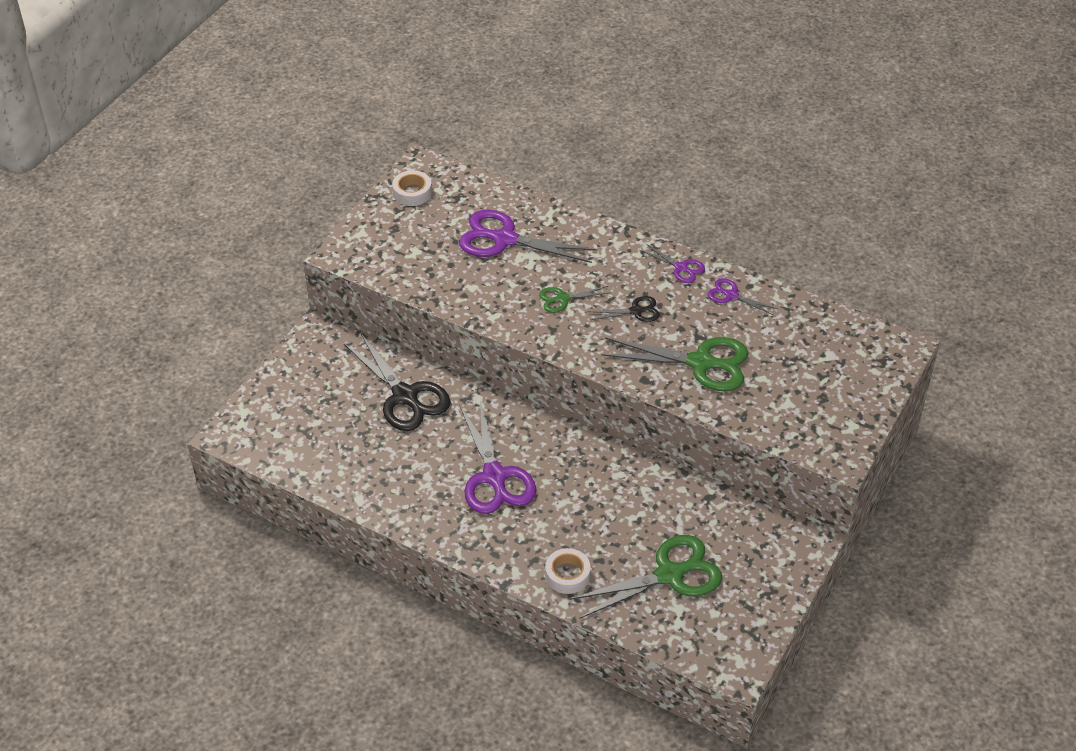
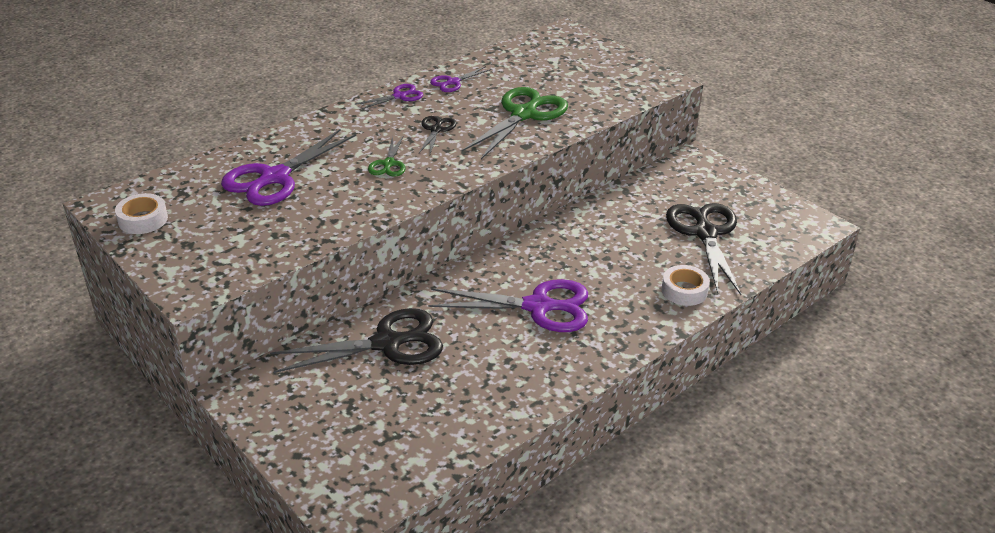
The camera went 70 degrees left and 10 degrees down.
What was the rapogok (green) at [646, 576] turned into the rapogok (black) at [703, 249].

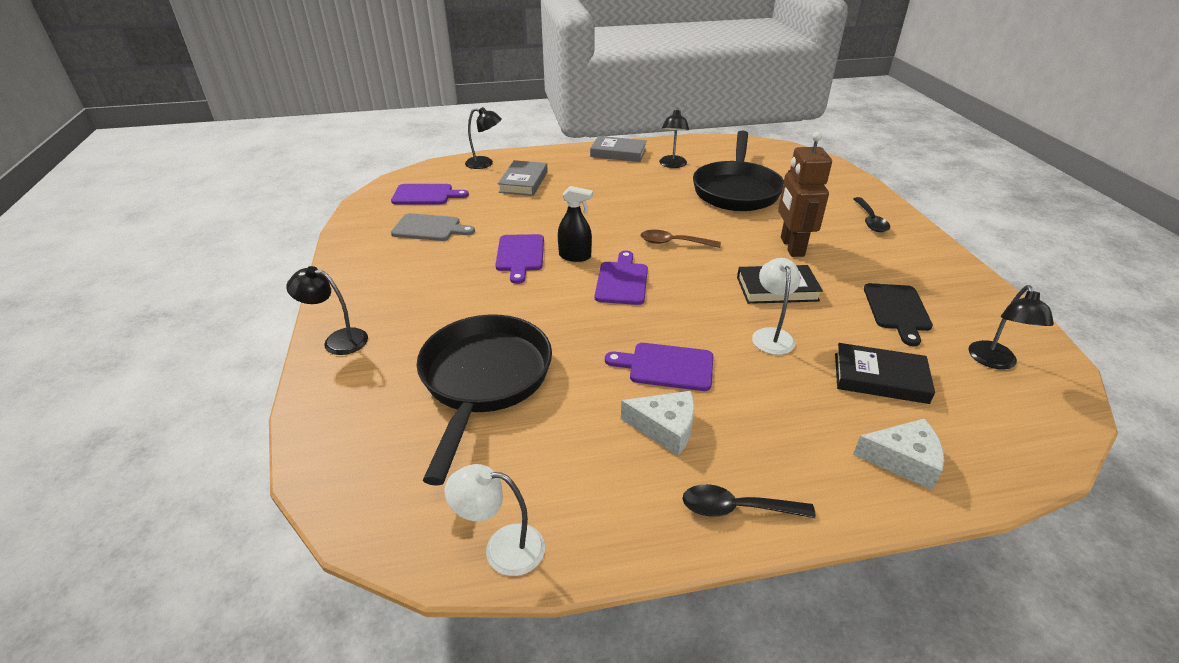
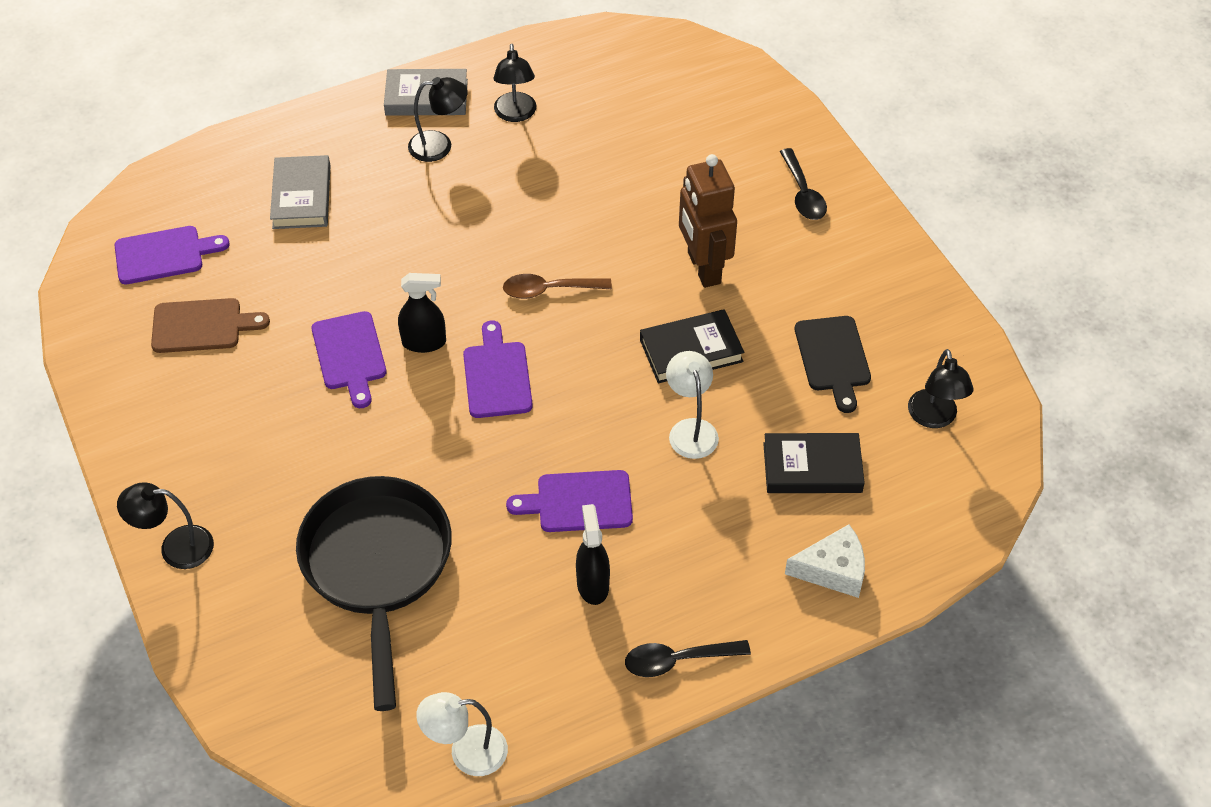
The camera went 15 degrees left and 15 degrees up.
The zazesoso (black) ended up elsewhere, having gone from [483, 138] to [438, 119].
The second view lost the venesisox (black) at [738, 171].
What was the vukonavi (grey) at [433, 227] turned into the vukonavi (brown) at [210, 325].
Where the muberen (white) stood at [657, 423], the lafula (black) came to stand at [593, 554].

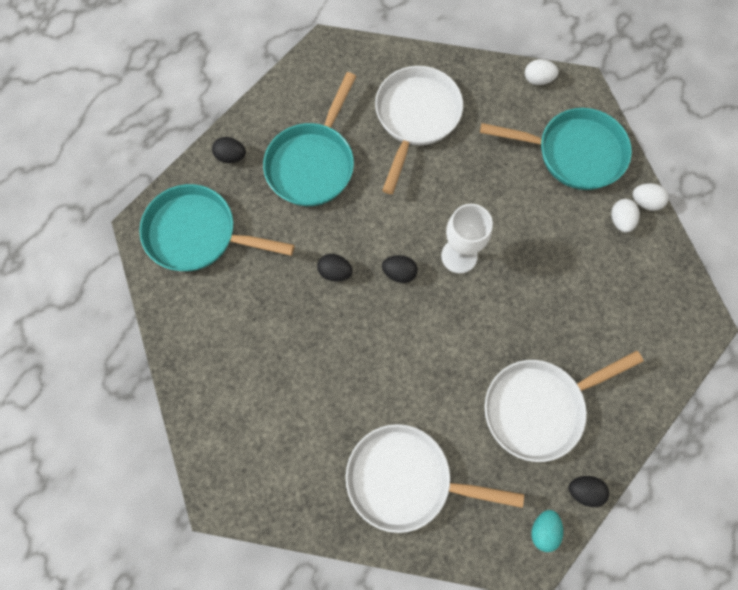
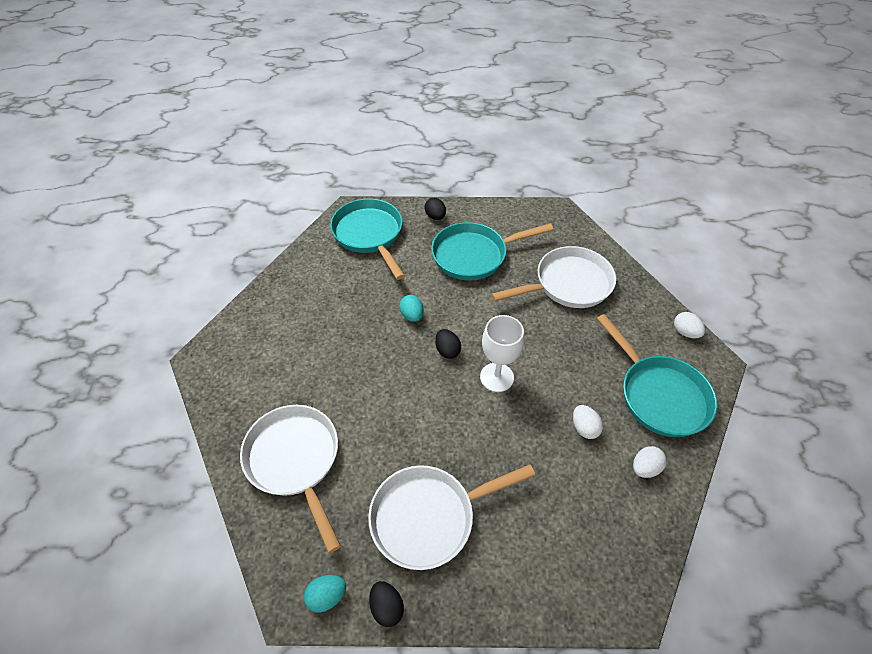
The camera went 50 degrees right and 20 degrees down.
The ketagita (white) ended up elsewhere, having gone from [651, 197] to [588, 422].
What was the ketagita (black) at [335, 268] turned into the ketagita (turquoise) at [411, 308].
The venesisox (white) at [564, 406] ended up facing another way, 45 degrees counterclockwise from before.

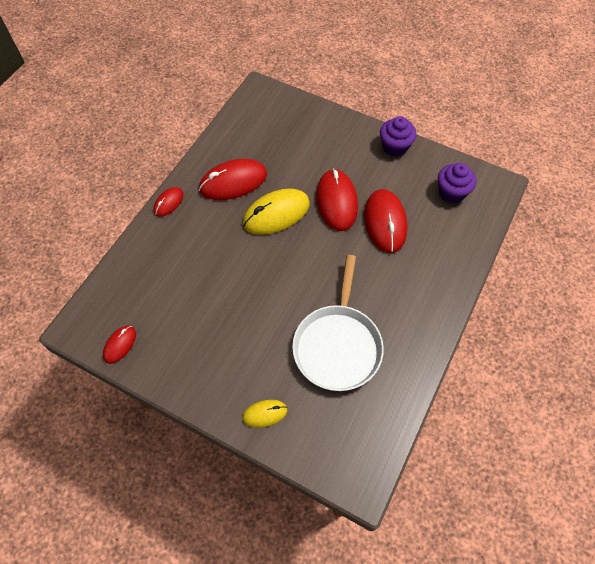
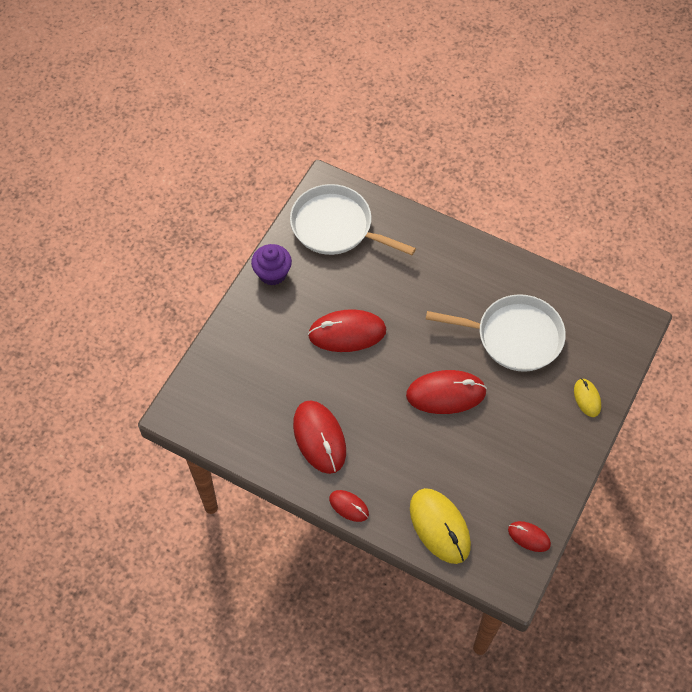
The camera went 90 degrees left and 0 degrees up.
Where the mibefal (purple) stood at [457, 183], the venesisox (white) came to stand at [353, 219].
The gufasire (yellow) ended up elsewhere, having gone from [276, 211] to [440, 526].
The gufasire (red) ended up elsewhere, having gone from [386, 221] to [446, 392].

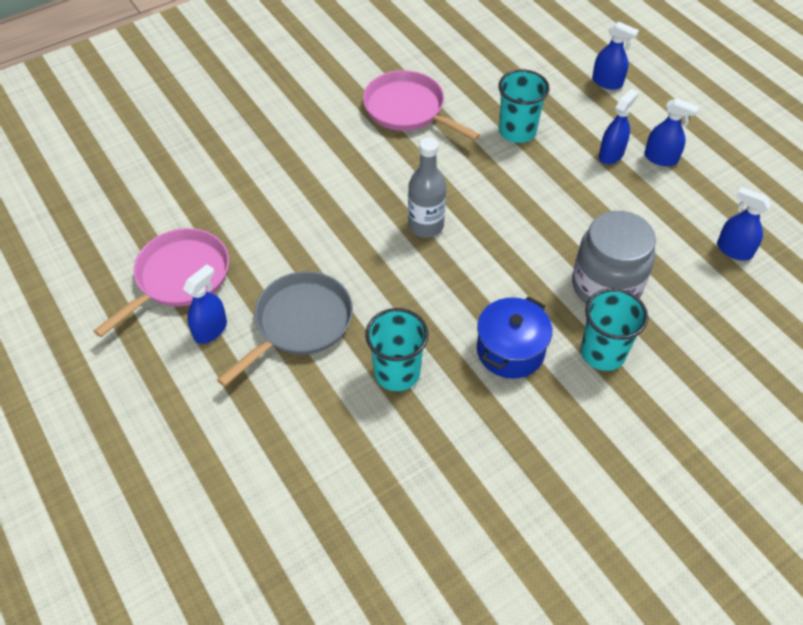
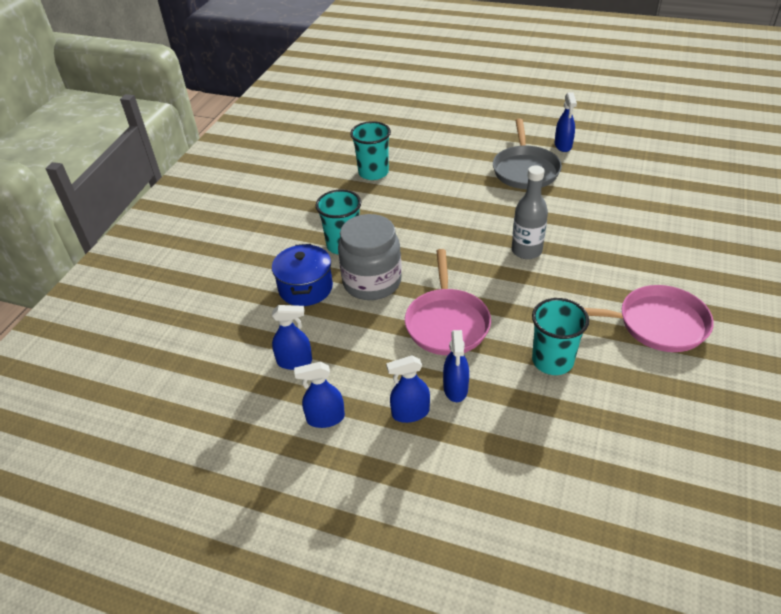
The camera went 145 degrees right and 10 degrees down.
The lafula (blue) ended up elsewhere, having gone from [615, 56] to [319, 395].
The venesisox (pink) ended up elsewhere, having gone from [161, 282] to [448, 302].
The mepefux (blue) ended up elsewhere, having gone from [515, 337] to [302, 275].
The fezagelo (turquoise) ended up elsewhere, having gone from [397, 349] to [370, 150].

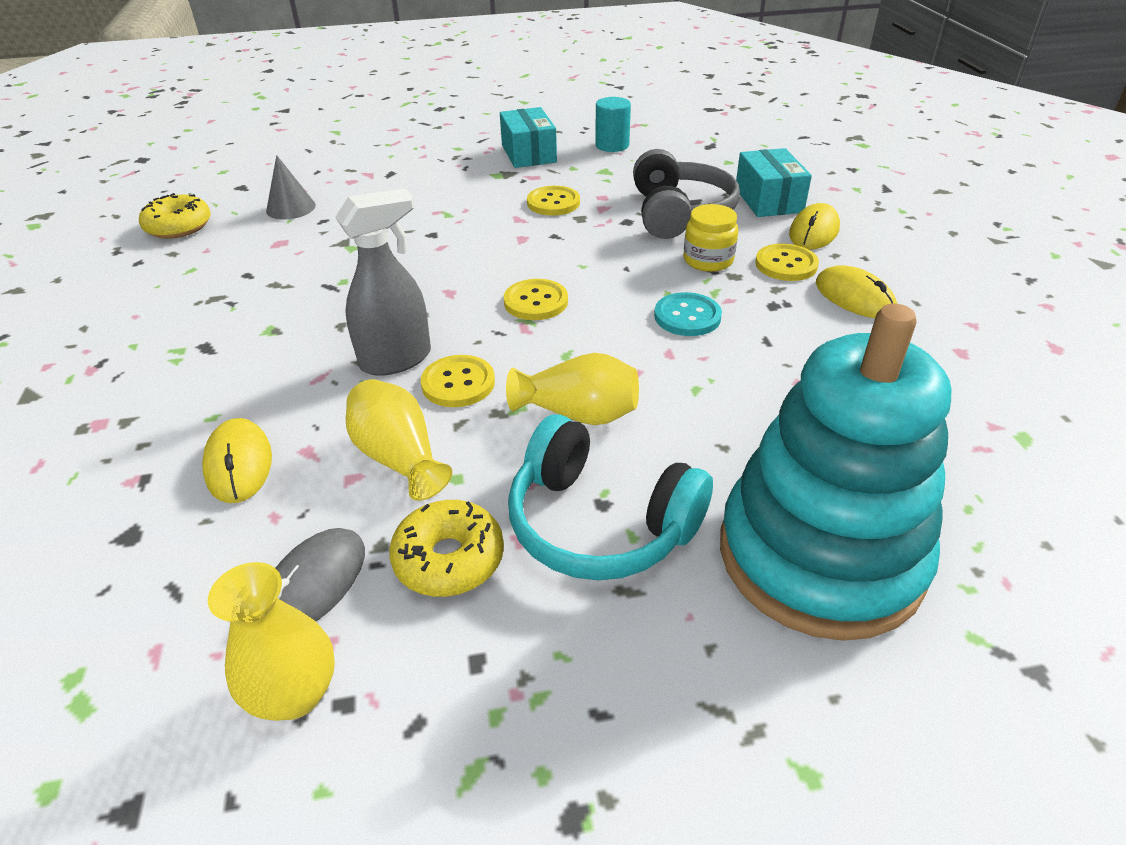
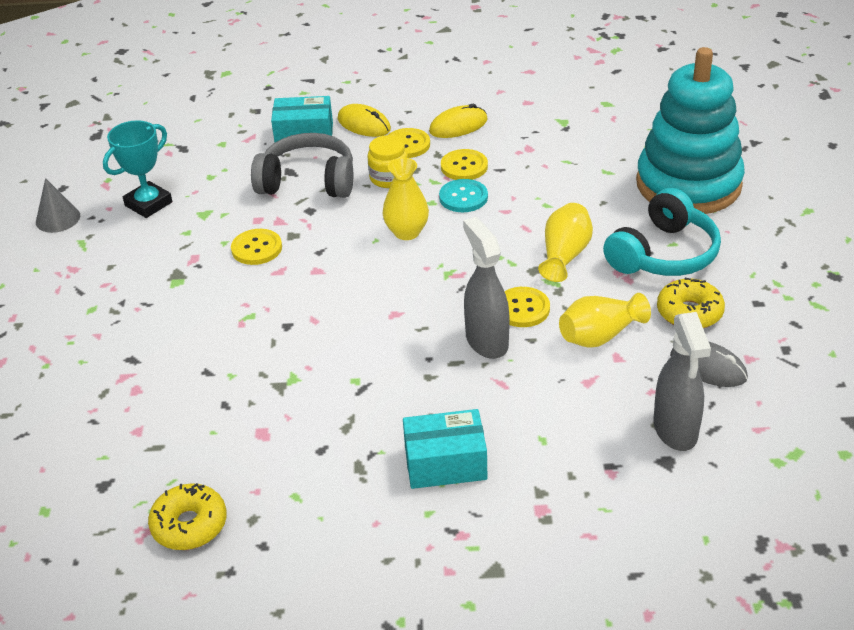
The camera went 80 degrees left and 0 degrees up.
Where the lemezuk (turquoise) stood at [613, 124], the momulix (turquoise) came to stand at [137, 169].
The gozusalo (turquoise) ended up elsewhere, having gone from [528, 137] to [445, 449].
The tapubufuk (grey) ended up elsewhere, having gone from [291, 187] to [58, 205].
The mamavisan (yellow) ended up elsewhere, having gone from [536, 299] to [464, 164].
The second view lost the gufasire (yellow) at [237, 460].
The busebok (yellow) ended up elsewhere, having gone from [271, 641] to [405, 199].
The second view gained the lafula (grey) at [682, 381].

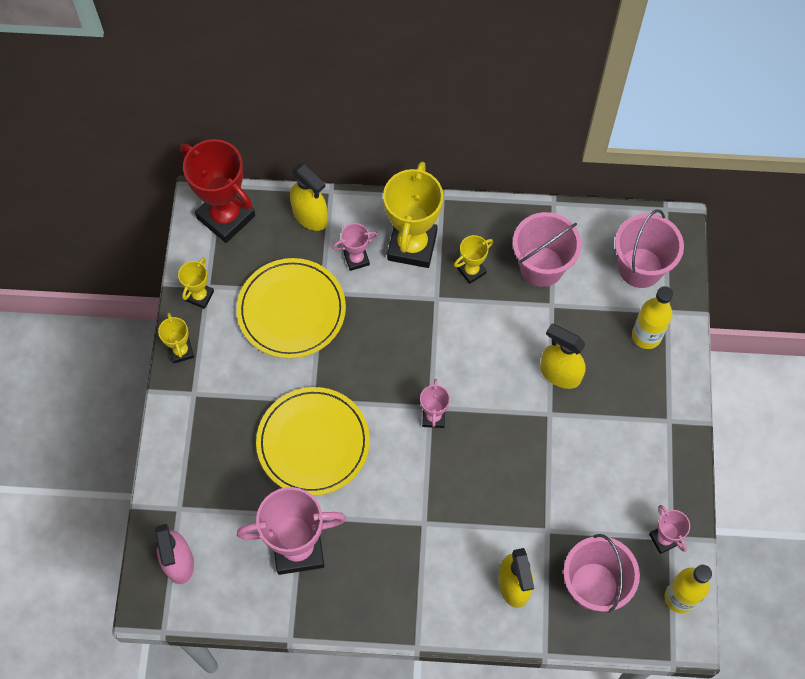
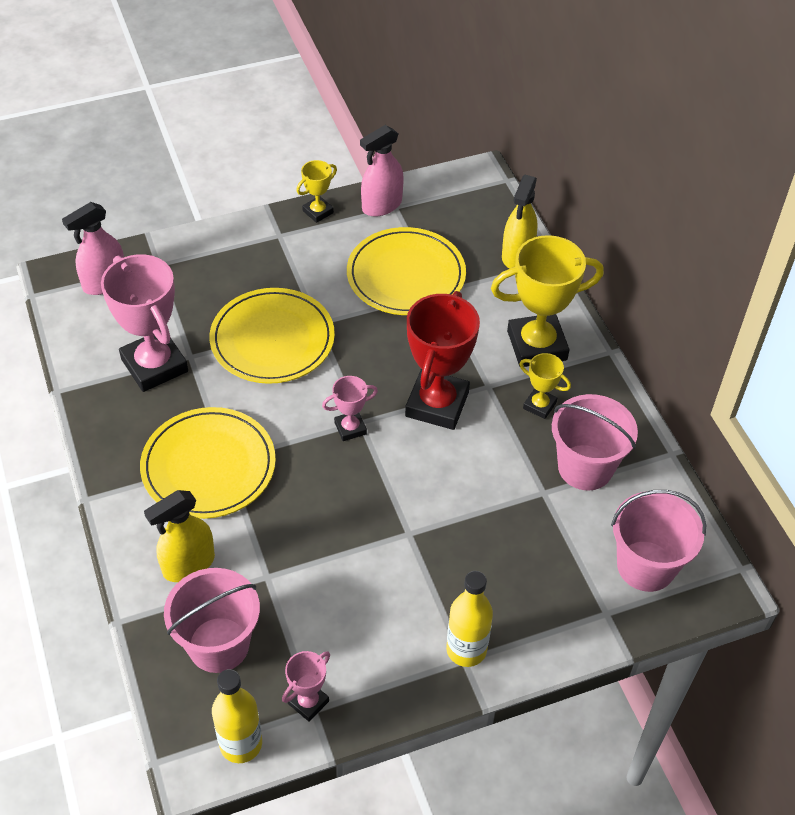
The camera went 65 degrees right and 15 degrees down.
The momulix (red) ended up elsewhere, having gone from [217, 191] to [442, 360].
The second view lost the momulix (pink) at [355, 247].
Where the momulix (yellow) stood at [196, 283], the lafula (pink) came to stand at [382, 171].
The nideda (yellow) ended up elsewhere, having gone from [652, 317] to [469, 619].
The second view lost the lafula (yellow) at [563, 356].
The second view gained the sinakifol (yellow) at [208, 463].

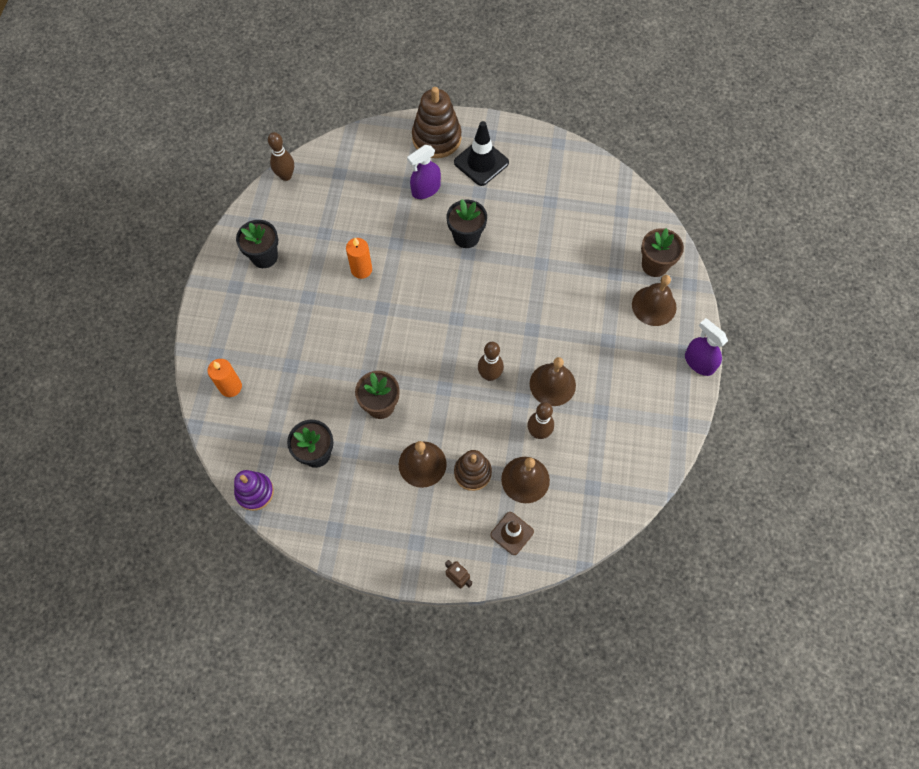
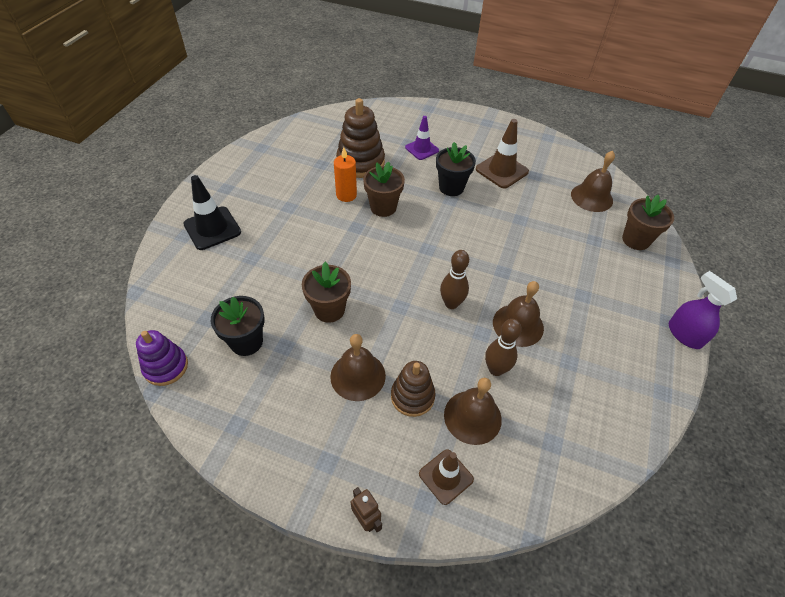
The camera went 10 degrees right and 15 degrees down.
The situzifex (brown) ended up elsewhere, having gone from [436, 122] to [360, 138].
The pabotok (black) ended up elsewhere, having gone from [481, 153] to [212, 212].
The second view lost the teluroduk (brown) at [281, 156].
Where the lafula (purple) stood at [424, 172], the pabotok (purple) came to stand at [422, 138].
The second view lost the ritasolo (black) at [257, 244].
The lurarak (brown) ended up elsewhere, having gone from [654, 300] to [593, 181].
The second view lost the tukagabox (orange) at [224, 378].
The second view gained the pabotok (brown) at [502, 153].
The second view gained the ritasolo (brown) at [384, 189].

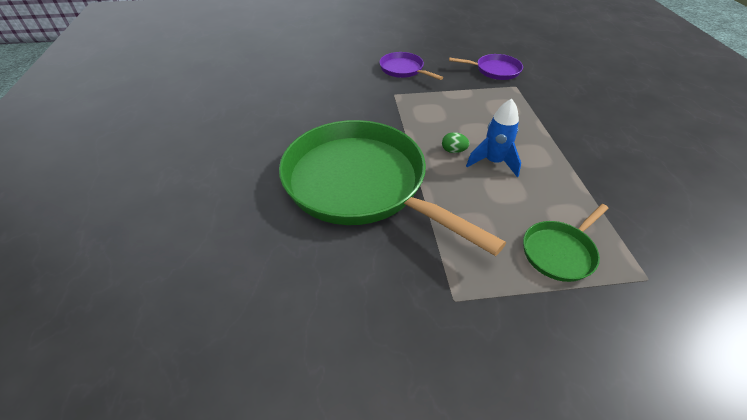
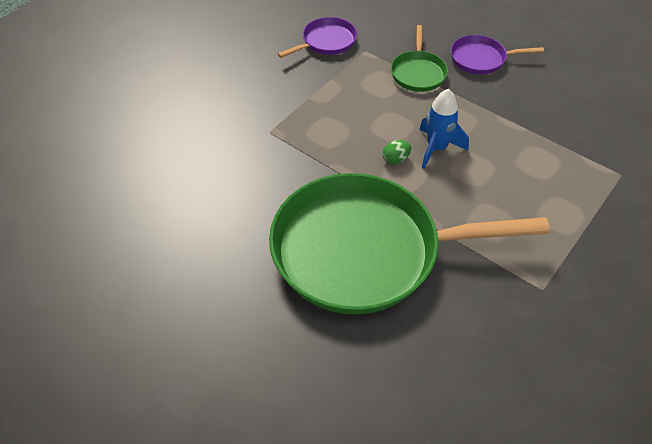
The camera went 45 degrees left and 5 degrees up.
The venesisox (purple) ended up elsewhere, having gone from [411, 66] to [497, 54].
The venesisox (green) ended up elsewhere, having gone from [566, 243] to [419, 58].

